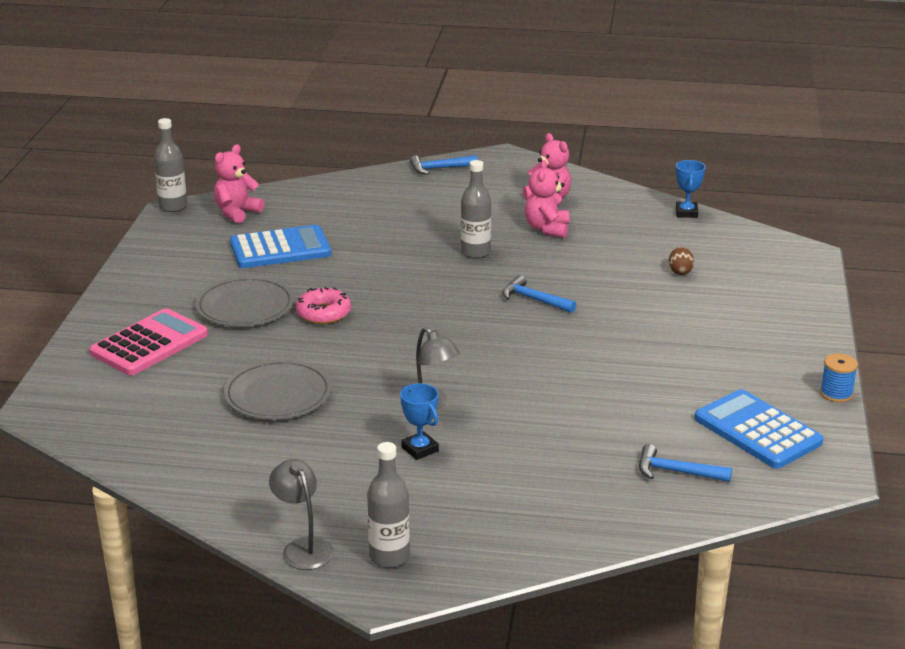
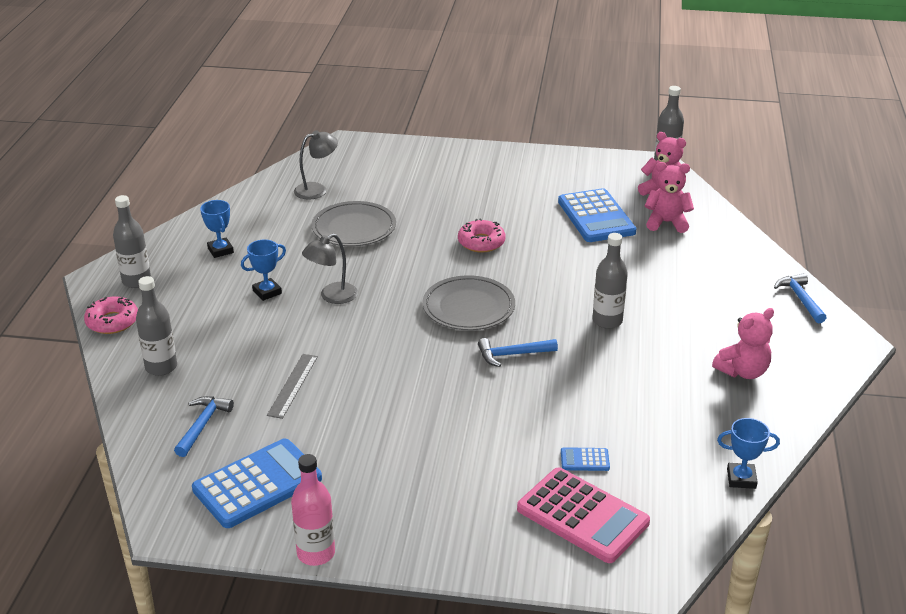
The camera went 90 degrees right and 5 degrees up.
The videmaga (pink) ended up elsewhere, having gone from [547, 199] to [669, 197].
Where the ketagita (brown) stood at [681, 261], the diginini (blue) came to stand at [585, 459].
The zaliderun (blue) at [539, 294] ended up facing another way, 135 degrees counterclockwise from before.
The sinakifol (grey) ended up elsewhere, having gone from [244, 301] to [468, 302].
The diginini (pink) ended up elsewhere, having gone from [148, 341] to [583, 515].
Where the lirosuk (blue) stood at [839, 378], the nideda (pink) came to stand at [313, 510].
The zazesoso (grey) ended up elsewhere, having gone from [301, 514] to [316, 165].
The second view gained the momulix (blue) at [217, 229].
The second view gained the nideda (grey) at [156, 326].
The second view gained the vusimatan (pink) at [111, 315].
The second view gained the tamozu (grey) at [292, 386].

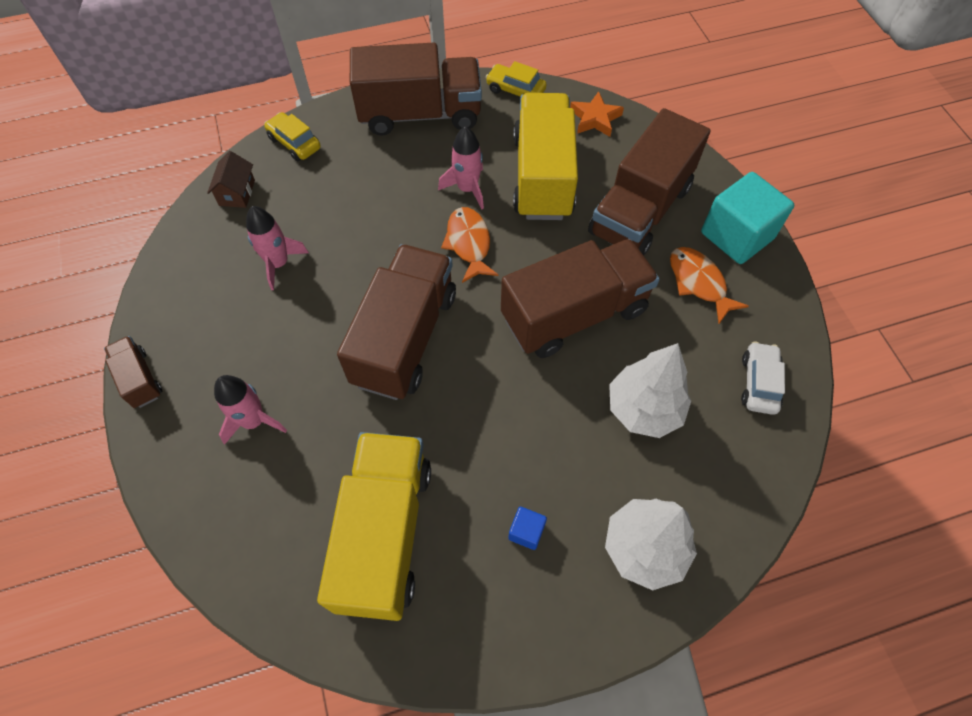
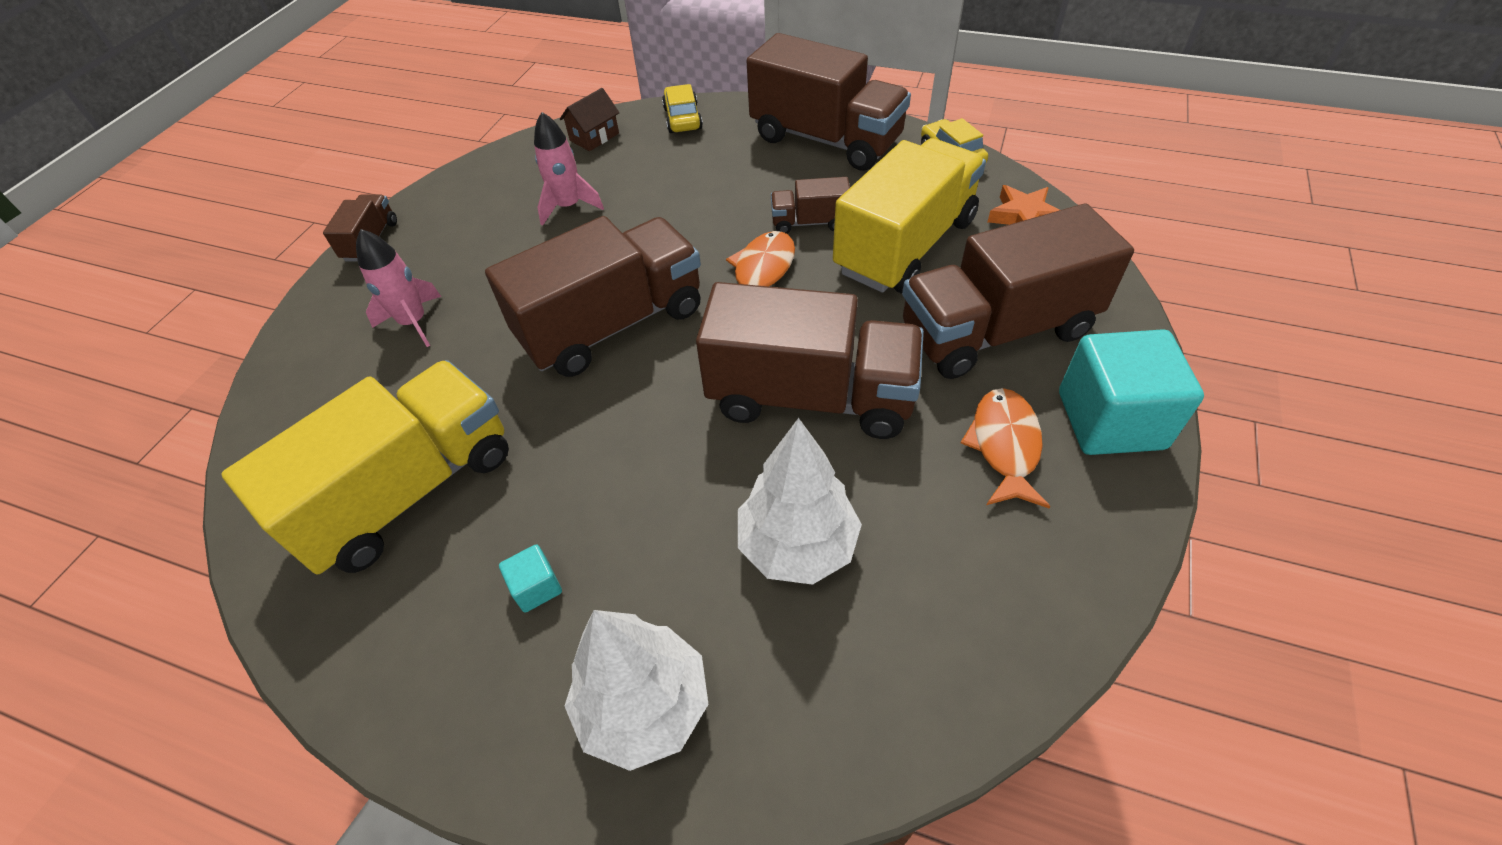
The camera went 40 degrees right and 10 degrees down.
Where the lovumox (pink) stood at [461, 167], the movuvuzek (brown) came to stand at [810, 205].
The second view lost the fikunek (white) at [763, 378].
What was the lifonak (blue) at [527, 528] turned into the lifonak (turquoise) at [530, 578].

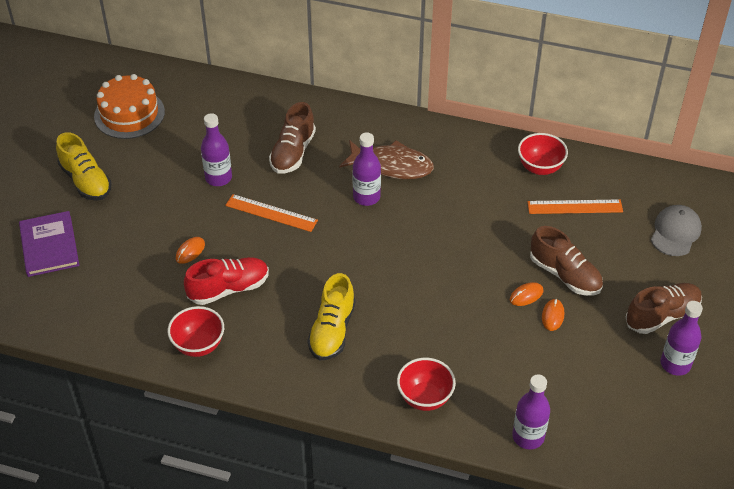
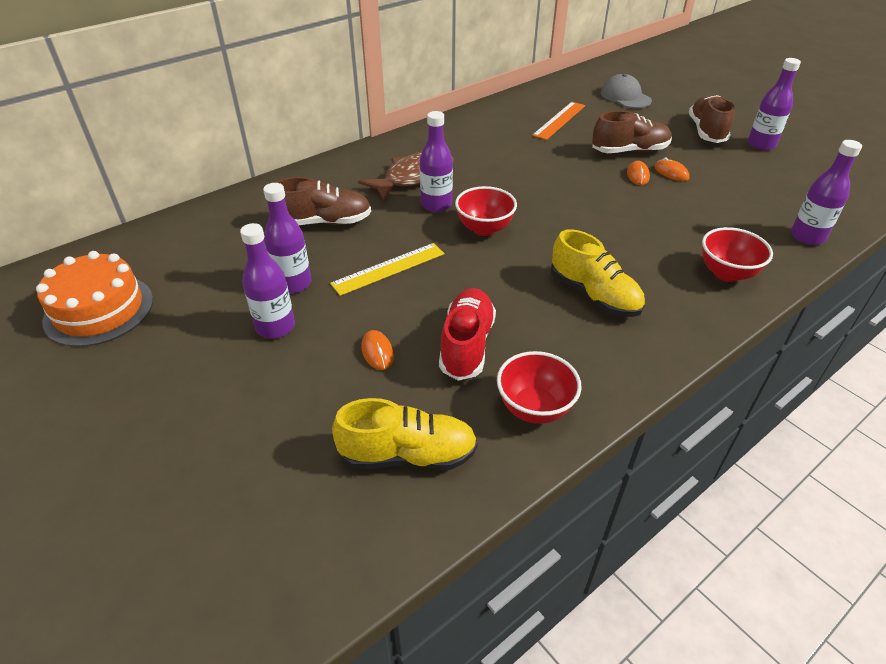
The camera went 55 degrees left and 5 degrees down.
The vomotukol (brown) at [292, 138] ended up facing another way, 60 degrees counterclockwise from before.
The vomotukol (yellow) ended up elsewhere, having gone from [84, 166] to [405, 434].
The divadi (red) ended up elsewhere, having gone from [543, 154] to [486, 211].
What was the tamozu (orange) at [271, 213] turned into the tamozu (yellow) at [387, 269].
The second view lost the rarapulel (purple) at [49, 244].
The second view gained the nideda (purple) at [267, 281].

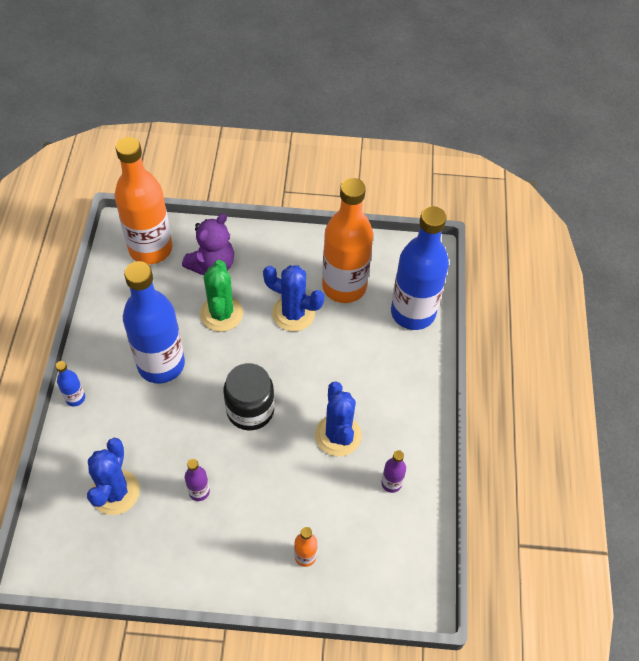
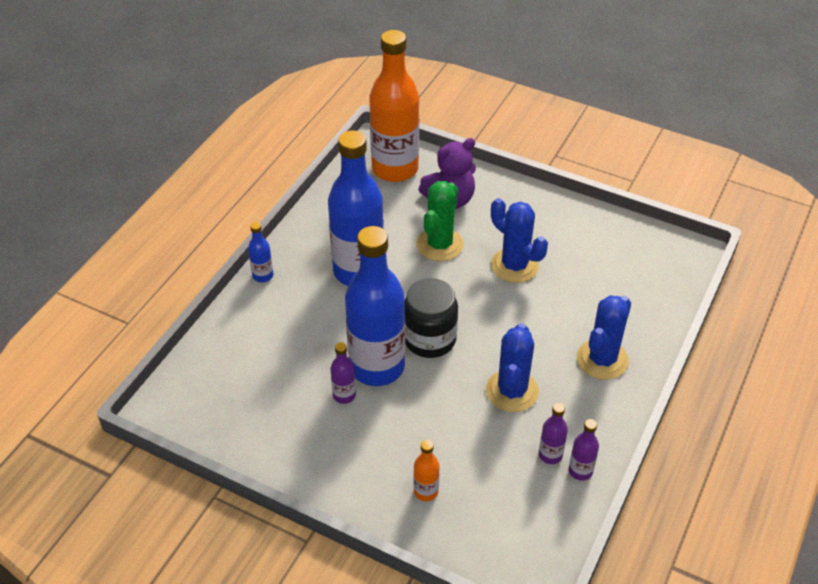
The camera went 25 degrees right and 10 degrees down.
The second view lost the nideda (orange) at [347, 240].
The nideda (blue) ended up elsewhere, having gone from [420, 268] to [375, 306].
The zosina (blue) ended up elsewhere, having gone from [113, 476] to [604, 337].
The second view gained the nideda (purple) at [584, 450].

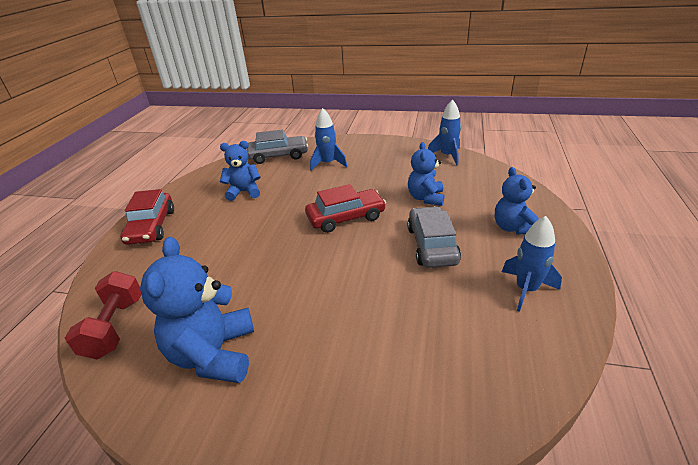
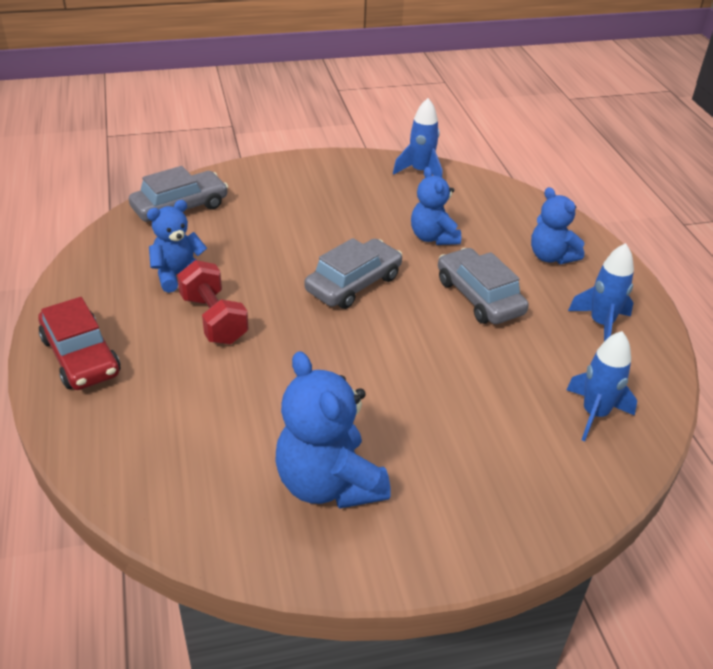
The camera went 30 degrees left and 5 degrees up.
The lovumox (blue) ended up elsewhere, having gone from [328, 139] to [601, 386].
What was the fikunek (red) at [345, 208] turned into the fikunek (grey) at [353, 273].
The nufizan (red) ended up elsewhere, having gone from [103, 315] to [213, 302].

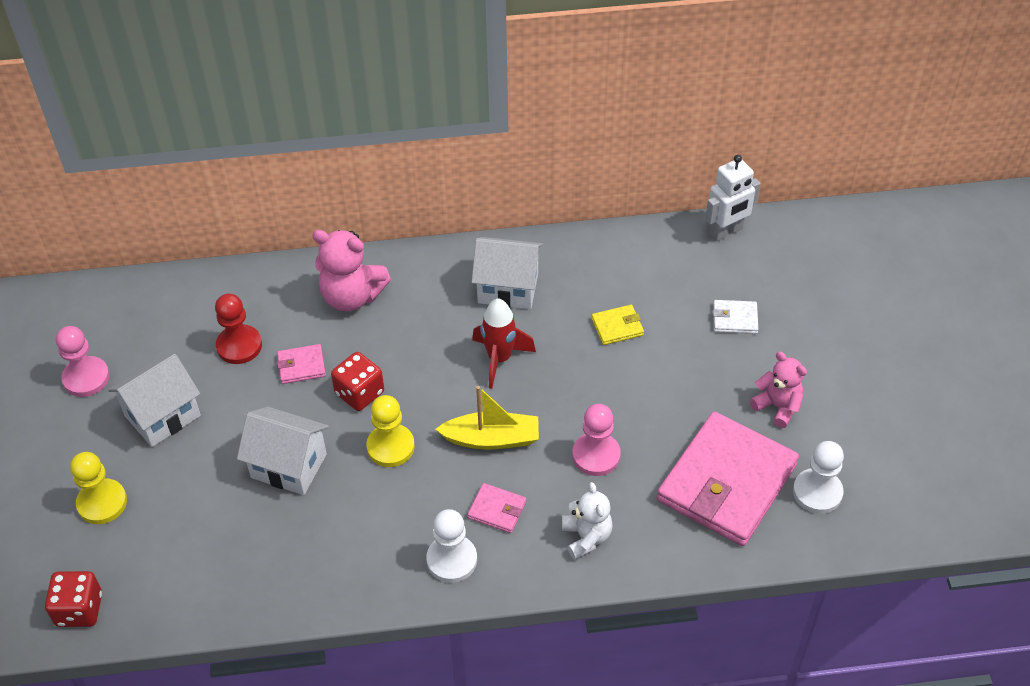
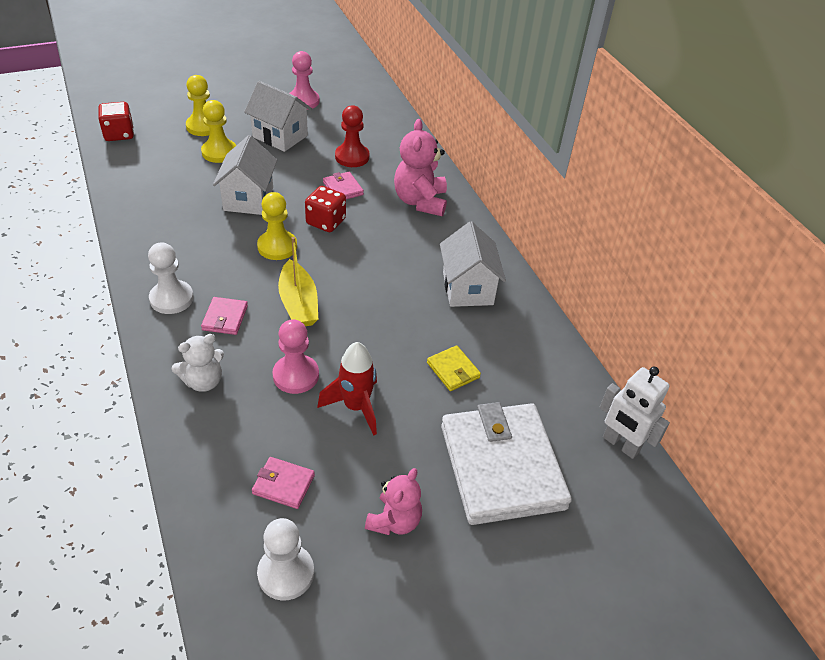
The camera went 70 degrees right and 5 degrees down.
The lovumox (red) ended up elsewhere, having gone from [504, 344] to [347, 389].
The size of the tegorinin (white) at [735, 317] changed by a factor of 2.46.
The size of the tegorinin (pink) at [728, 479] changed by a factor of 0.41.
The second view gained the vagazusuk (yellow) at [218, 131].

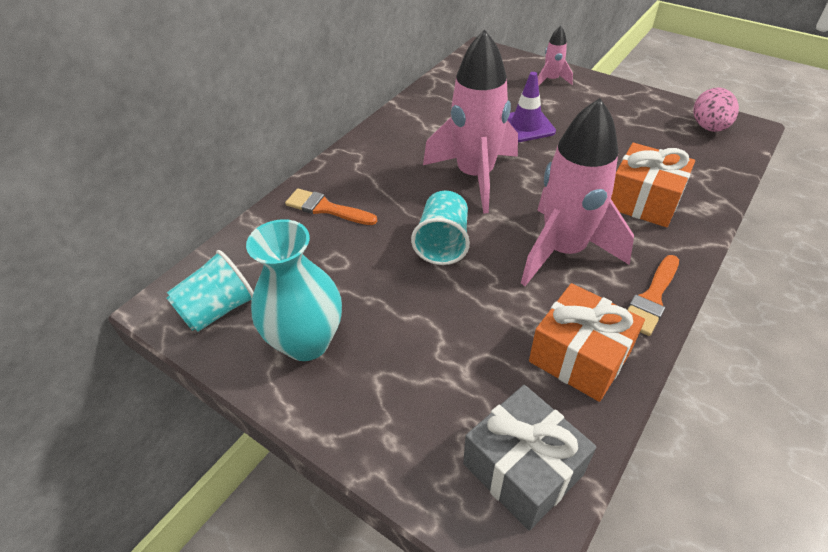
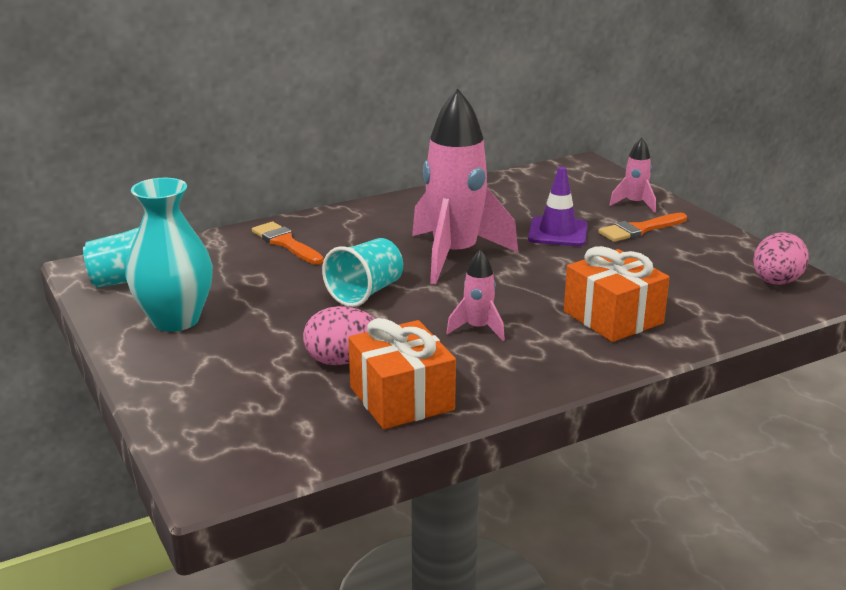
The camera went 25 degrees right and 20 degrees down.
The size of the lovumox (pink) at [577, 192] changed by a factor of 0.45.
The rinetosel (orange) ended up elsewhere, having gone from [653, 295] to [642, 227].
The second view lost the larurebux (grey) at [530, 458].
The second view gained the ketagita (pink) at [339, 335].

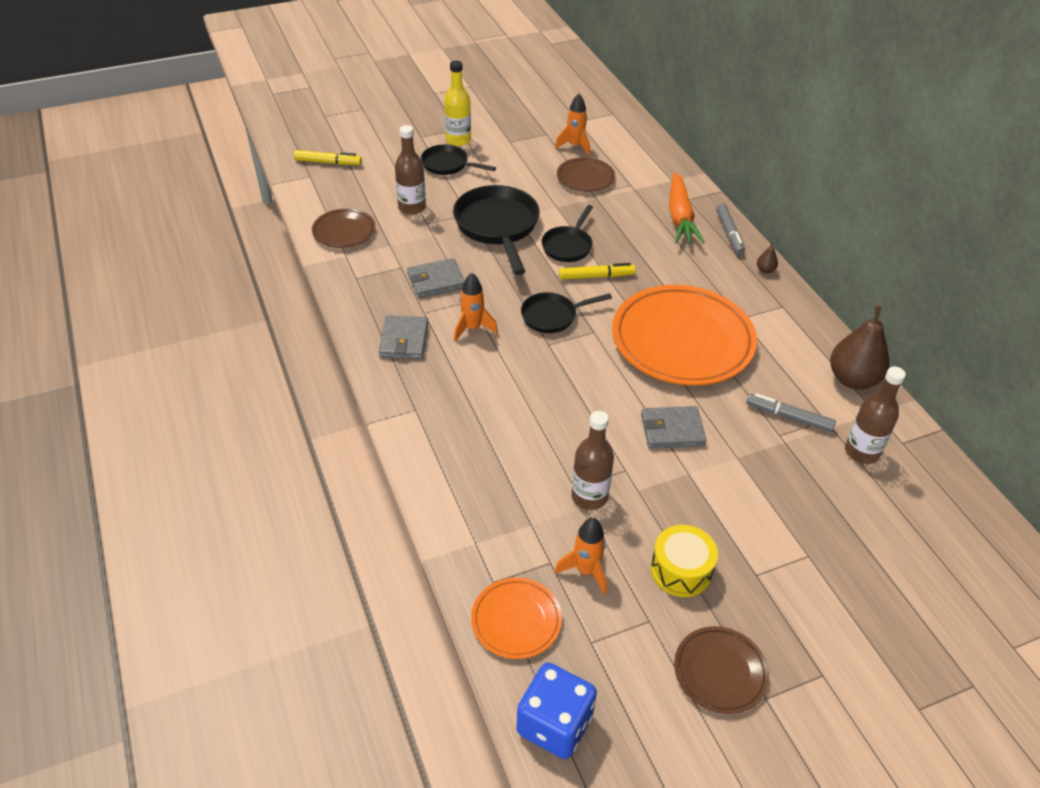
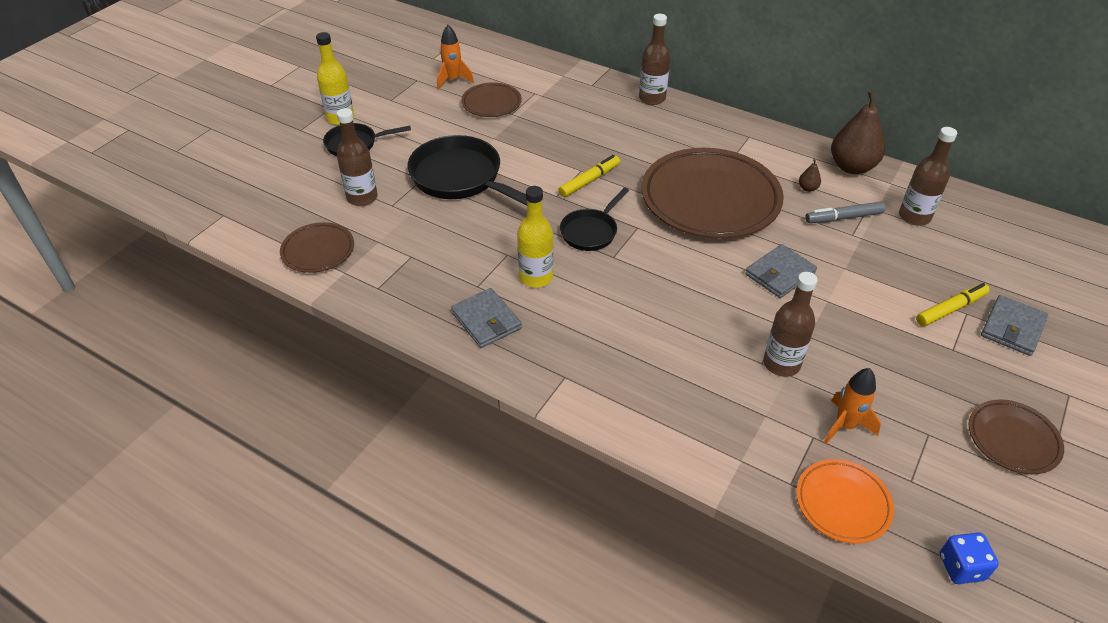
The camera went 35 degrees left and 0 degrees up.
The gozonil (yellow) ended up elsewhere, having gone from [328, 157] to [953, 304].
The second view lost the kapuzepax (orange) at [687, 207].
Where the gozonil (grey) stood at [730, 229], the nideda (brown) came to stand at [655, 59].
The second view lost the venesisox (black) at [567, 233].
The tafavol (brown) ended up elsewhere, having gone from [767, 257] to [810, 175].
The tegorinin (grey) ended up elsewhere, having gone from [436, 278] to [1014, 325].
Where the lovumox (orange) stood at [476, 307], the nideda (yellow) came to stand at [535, 237].
What was the sinakifol (orange) at [684, 335] turned into the sinakifol (brown) at [713, 193].
The second view lost the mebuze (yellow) at [684, 561].
The size of the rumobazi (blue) at [556, 710] changed by a factor of 0.60.

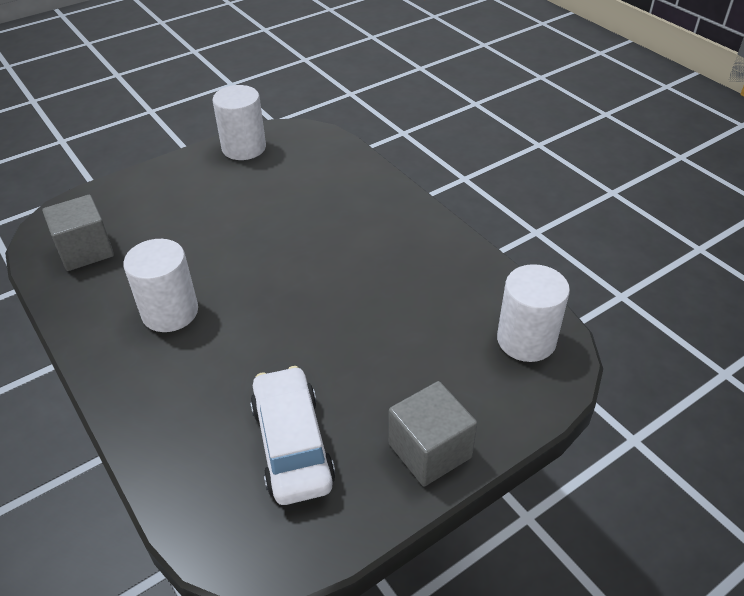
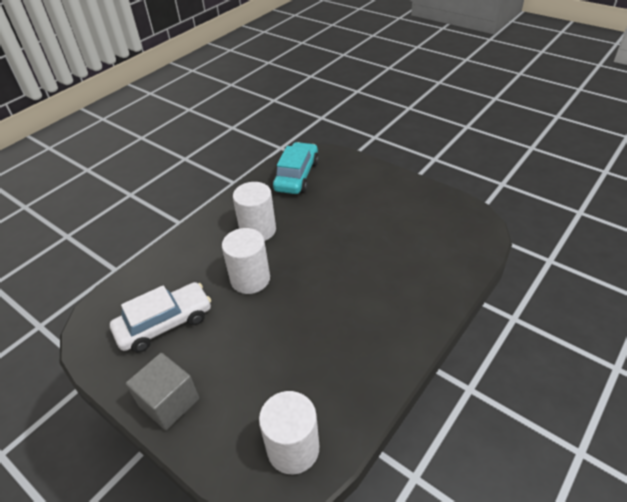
The camera went 75 degrees right and 0 degrees up.
The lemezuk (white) ended up elsewhere, having gone from [239, 122] to [246, 261].
Where the lifonak (grey) stood at [78, 233], the fikunek (turquoise) came to stand at [296, 168].

